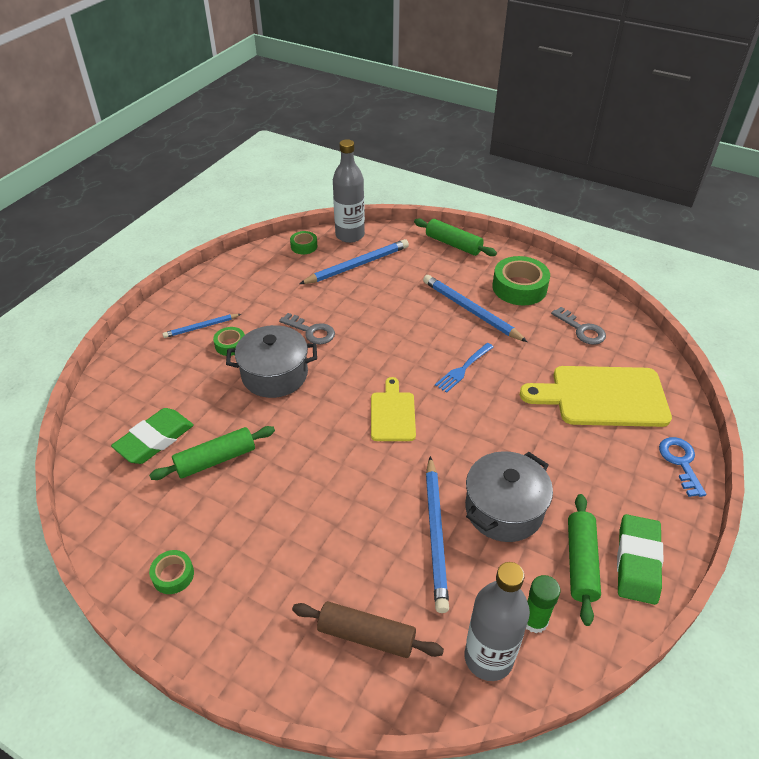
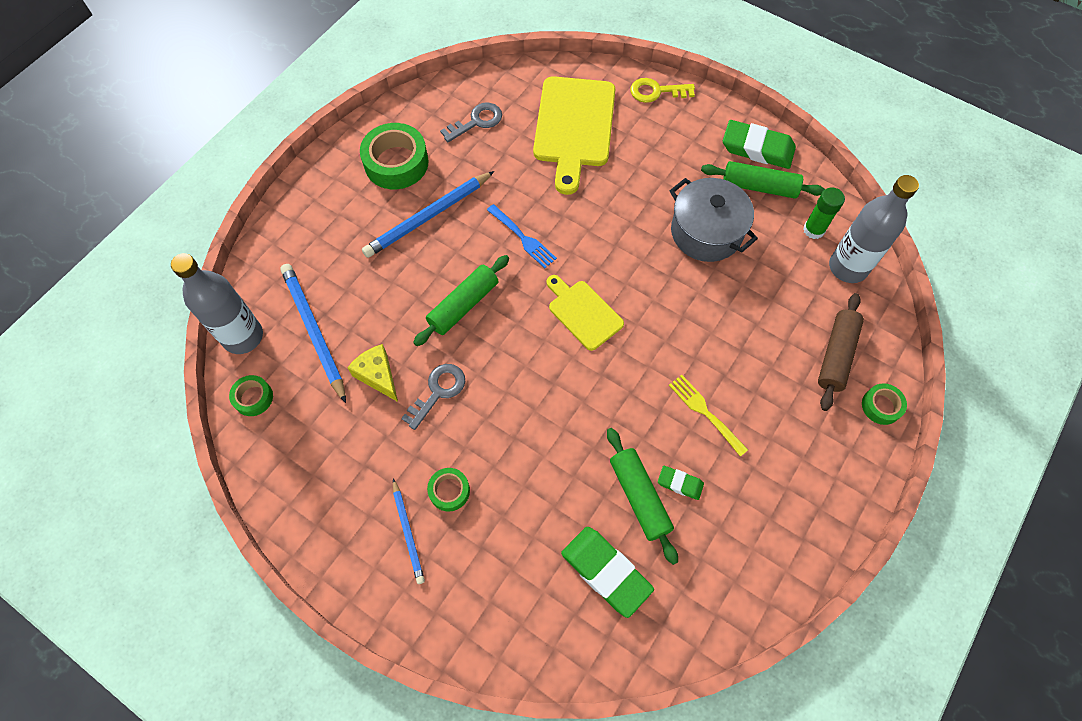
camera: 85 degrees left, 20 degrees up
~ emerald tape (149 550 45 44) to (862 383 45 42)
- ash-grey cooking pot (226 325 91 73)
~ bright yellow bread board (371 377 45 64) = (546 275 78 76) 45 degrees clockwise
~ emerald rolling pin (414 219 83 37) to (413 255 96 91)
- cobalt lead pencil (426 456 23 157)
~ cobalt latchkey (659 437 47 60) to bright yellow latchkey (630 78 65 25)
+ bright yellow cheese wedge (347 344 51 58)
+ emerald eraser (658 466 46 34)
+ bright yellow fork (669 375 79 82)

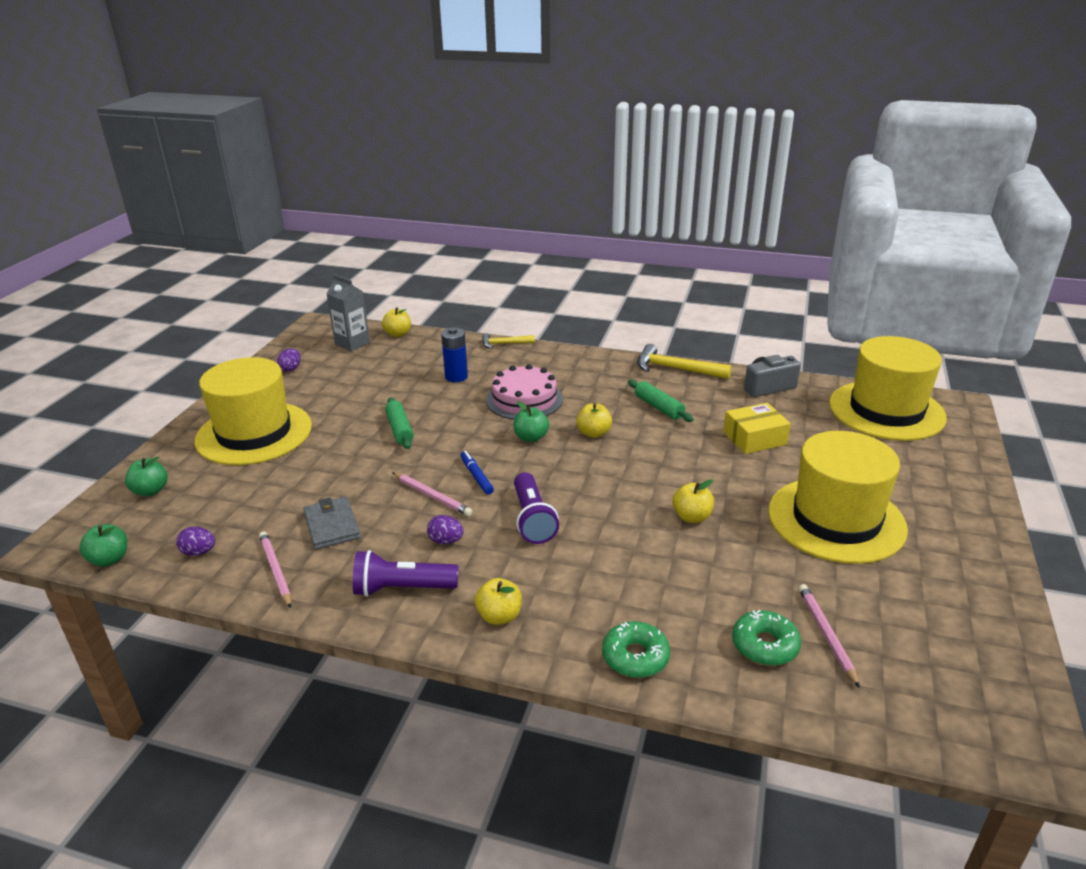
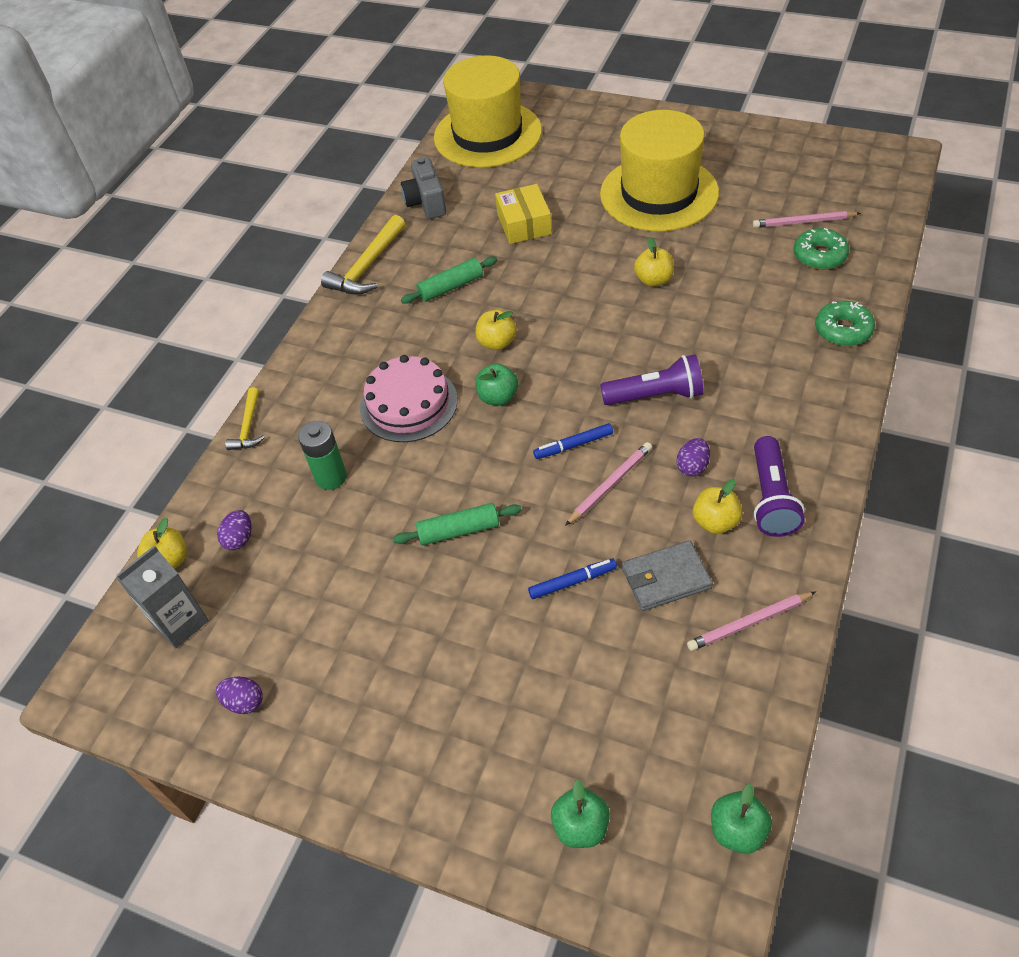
camera: 80 degrees left, 20 degrees up
~ royal purple egg (176 527 39 29) to (217 510 34 40)
- bright yellow top hat (195 357 117 108)
~ cobalt power cell (441 327 27 55) to emerald power cell (298 421 49 69)
~ bright yellow apple fruit (475 578 47 47) to (693 480 49 54)
+ cobalt marker (528 559 89 40)

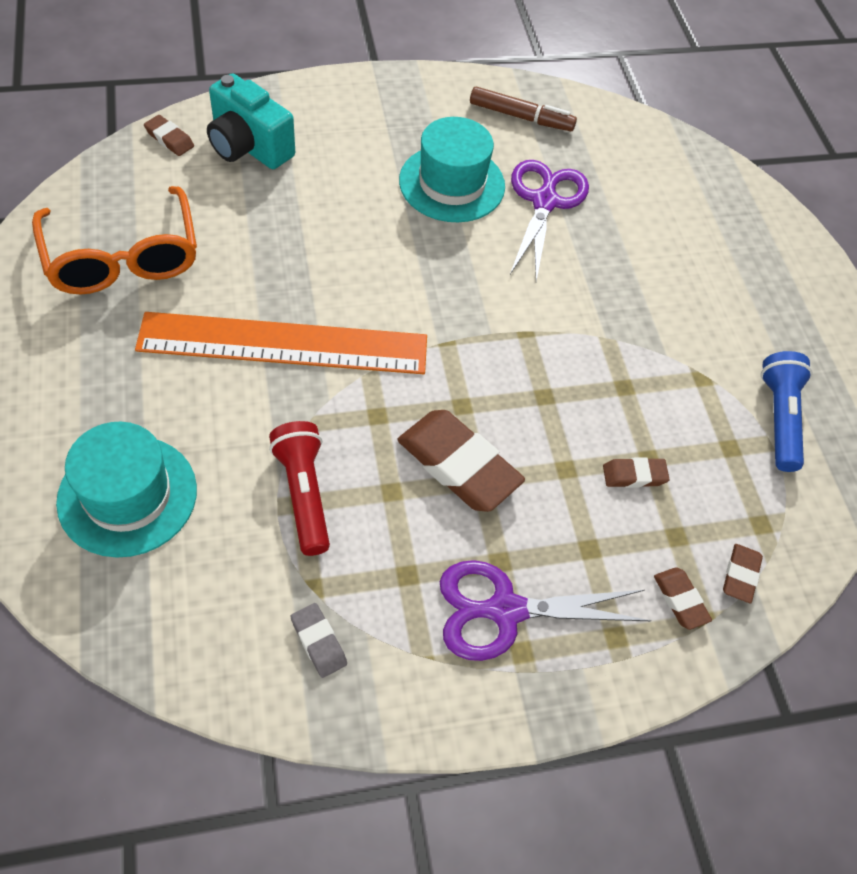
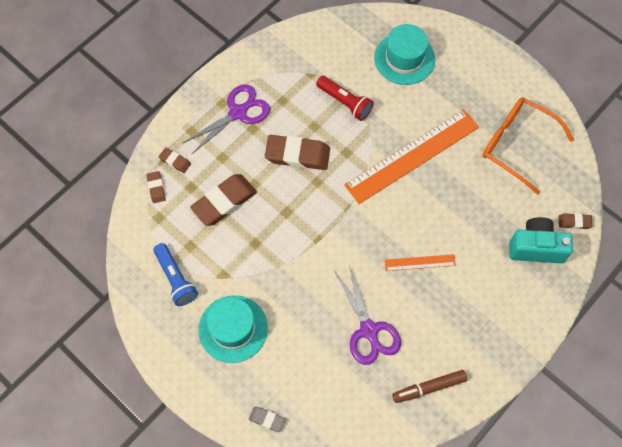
camera: 150 degrees right, 10 degrees up
~ ash-grey eraser (291 603 56 75) to (249 406 36 26)
~ aqua top hat (399 117 106 105) to (198 295 70 68)
~ russet eraser (603 457 66 31) = (190 174 67 52) x2.05
+ bright orange measuring stick (385 254 71 17)

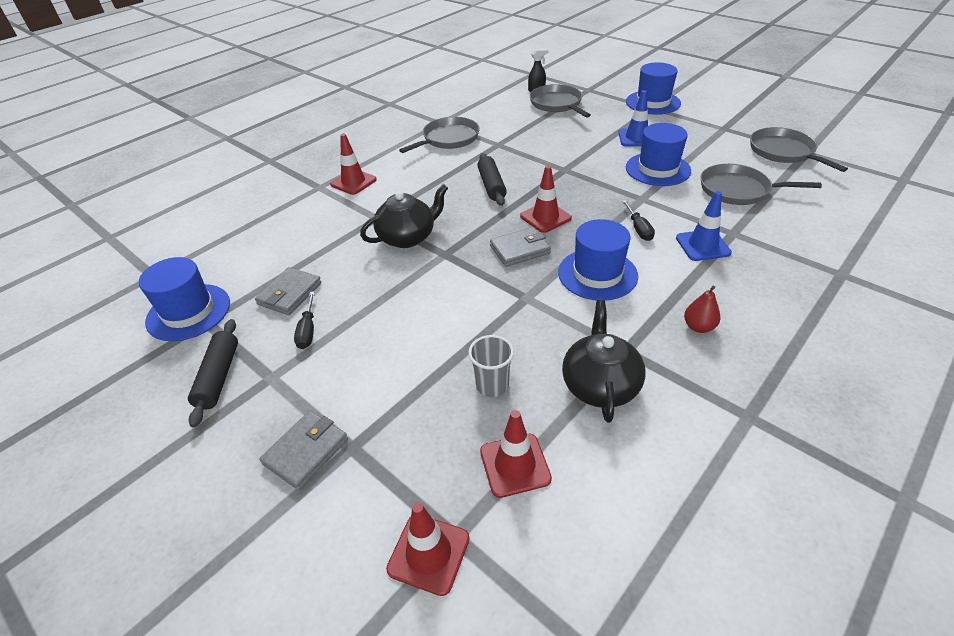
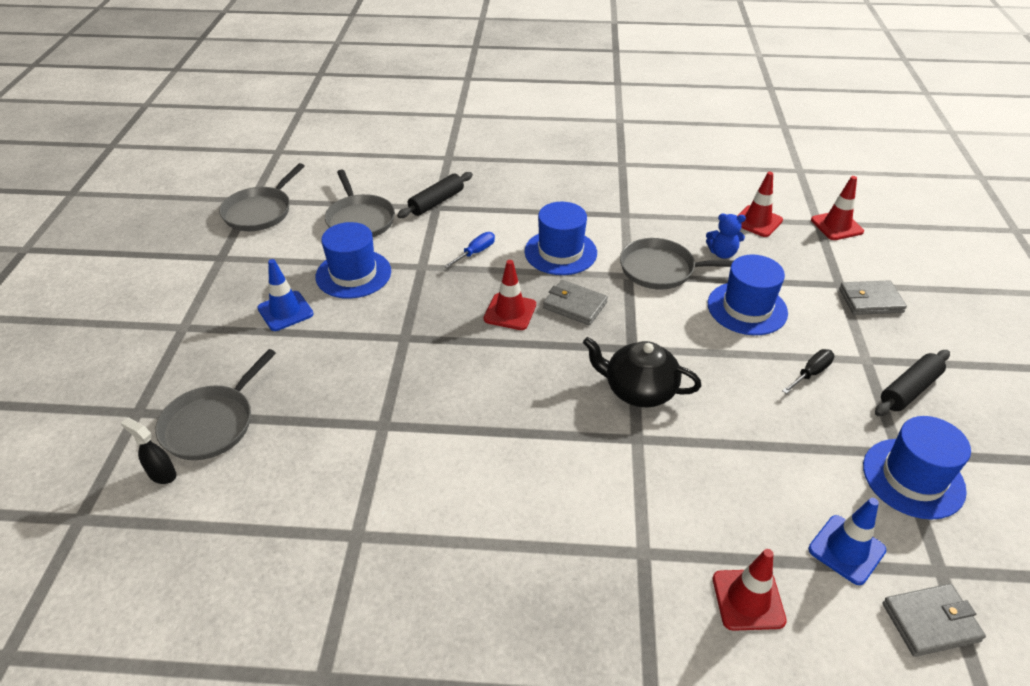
camera: 130 degrees left, 0 degrees up
~ ash-grey billfold (255 267 66 48) to (883 584 103 73)
~ crimson road cone (330 134 47 61) to (713 549 74 82)
~ ash-grey skillet (399 117 81 36) to (620 238 113 52)
~ ash-grey tumbler (468 335 46 62) to cobalt teddy (706 214 40 45)
~ jet-black rolling pin (477 153 30 53) to (397 172 76 46)
- jet-black china teapot (562 300 84 123)
~ jet-black flat screwdriver (622 200 33 41) to cobalt flat screwdriver (444 232 51 36)
~ cobalt top hat (626 62 55 53) to (708 255 80 80)
~ cobalt road cone (676 191 56 70) to (808 498 79 87)
- crimson pear (684 286 37 47)

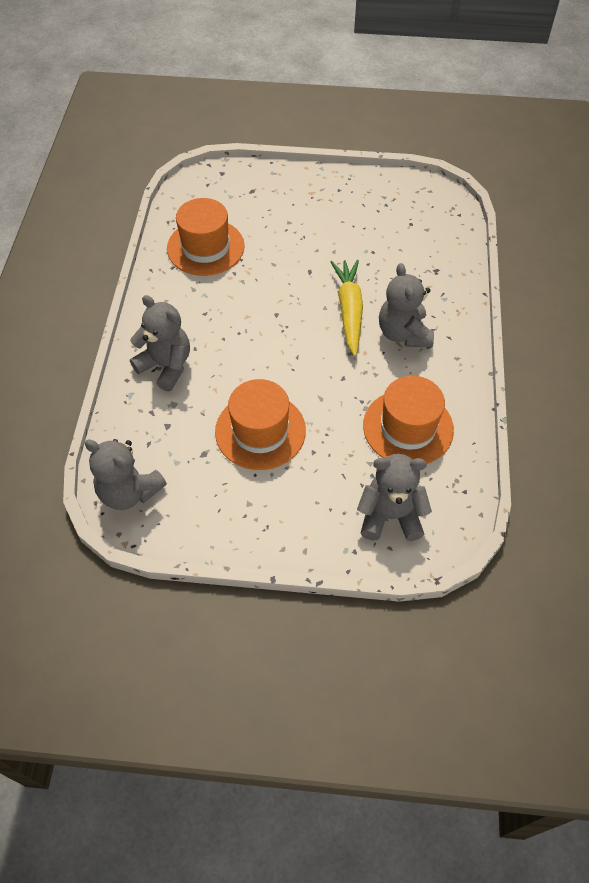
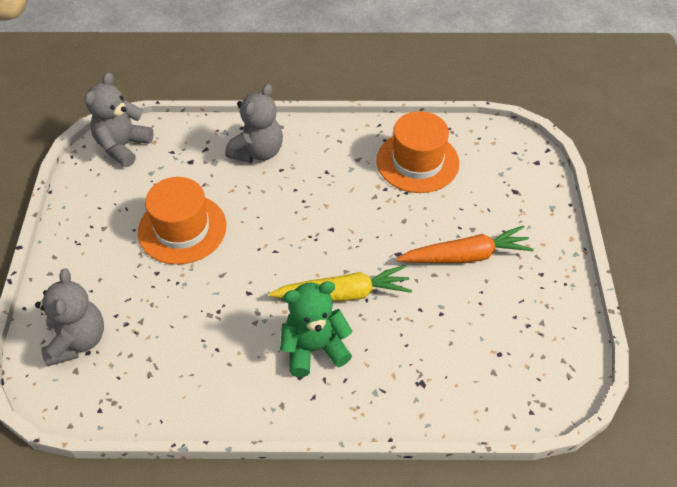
camera: 85 degrees right, 5 degrees down
- bright orange top hat (363 376 91 88)
~ ash-grey teddy (379 263 55 85) to emerald teddy (280 281 73 96)
+ bright orange toy carrot (397 226 137 37)

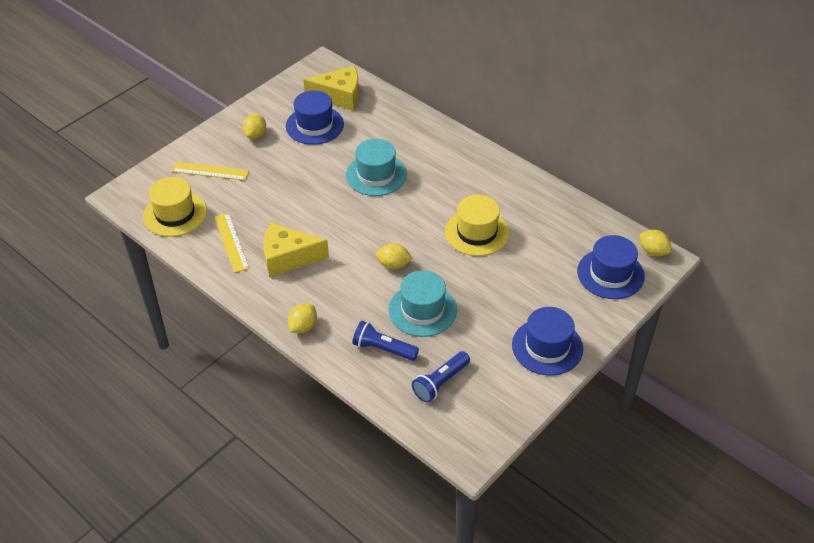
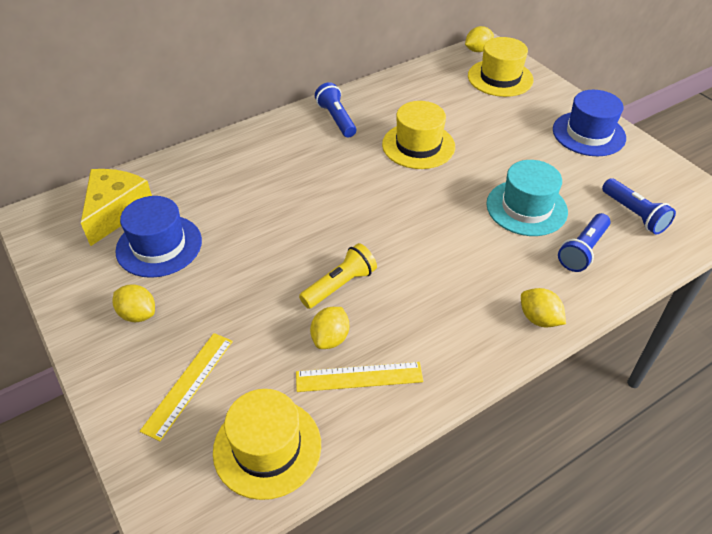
camera: 75 degrees left, 0 degrees up
- bright yellow cheese wedge (263 223 66 54)
- aqua top hat (346 139 61 57)
~ bright yellow toy lemon (375 243 38 26) to (310 307 39 42)
~ cobalt top hat (577 235 68 64) to bright yellow top hat (468 37 66 60)
+ bright yellow pocket torch (299 243 78 66)
+ cobalt pocket torch (315 82 41 56)

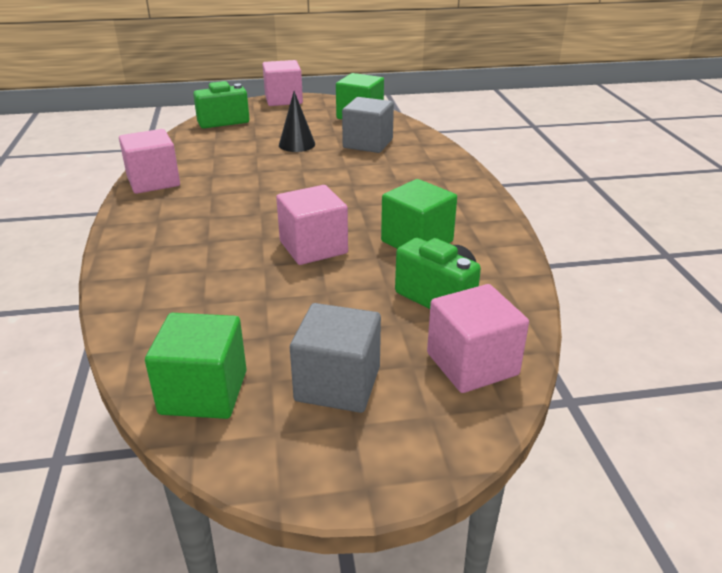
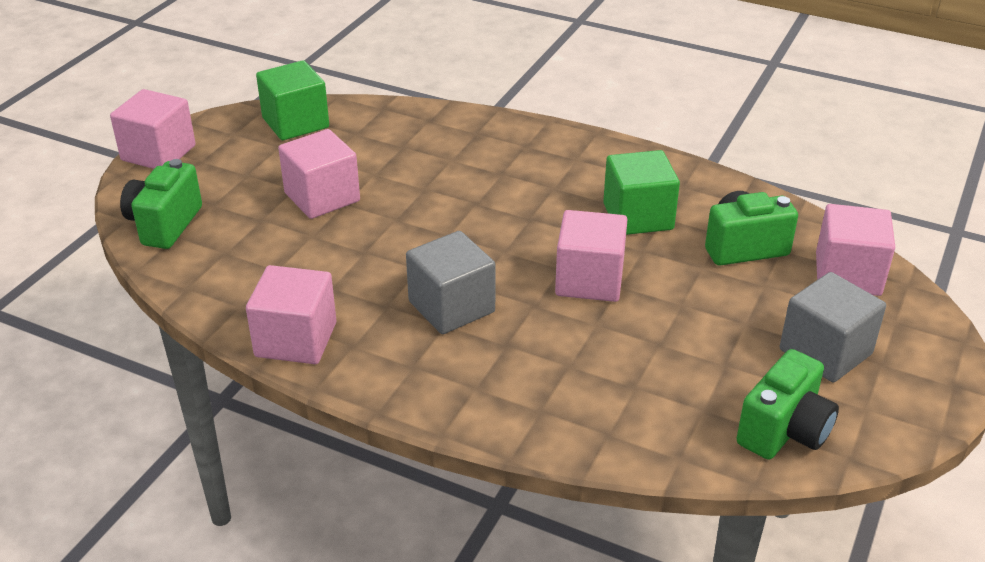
camera: 55 degrees left, 5 degrees up
~ emerald solid cube (145 313 102 106) to emerald compact camera (736 349 103 110)
~ jet-black cone (279 91 36 61) to pink solid cube (278 129 82 90)
~ ash-grey solid cube (342 97 52 56) to (406 231 89 103)

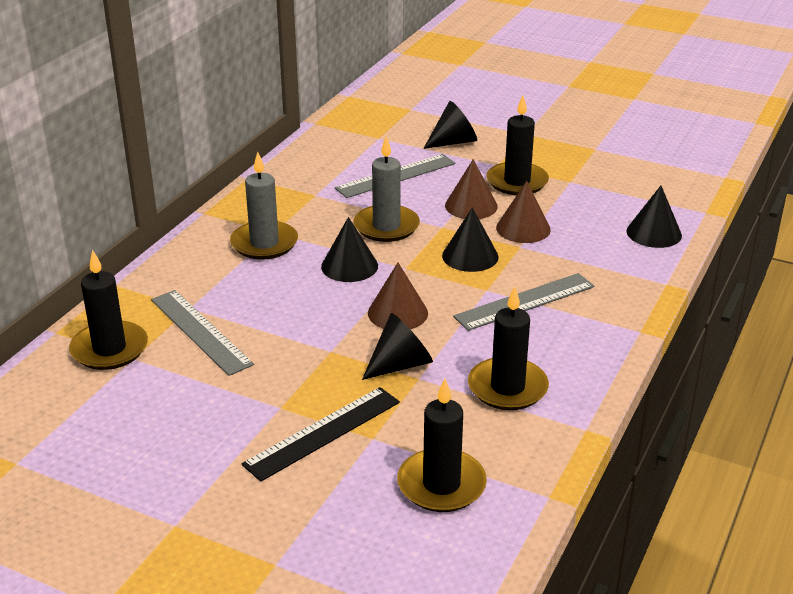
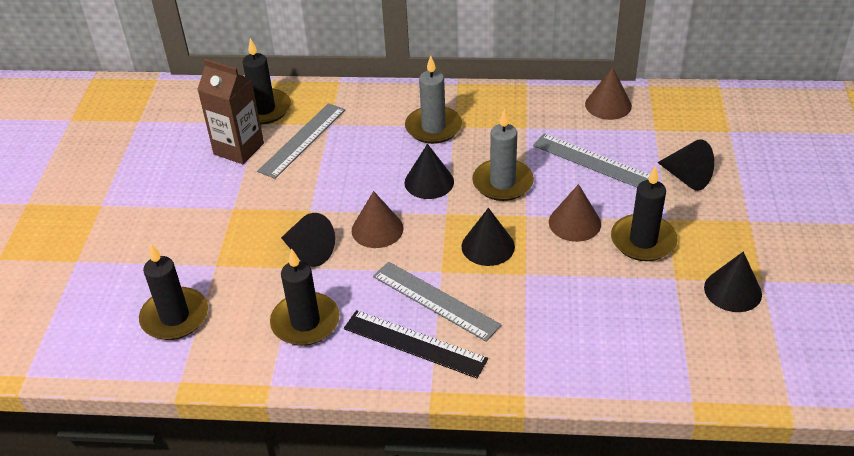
camera: 70 degrees right, 10 degrees up
~ jet-black measuring stick (242 387 158 95) to (344 310 144 69)
~ russet cone (496 181 55 62) to (585 67 47 53)
~ jet-black cone (626 186 56 62) to (704 252 58 60)
+ russet juice carton (197 59 67 105)

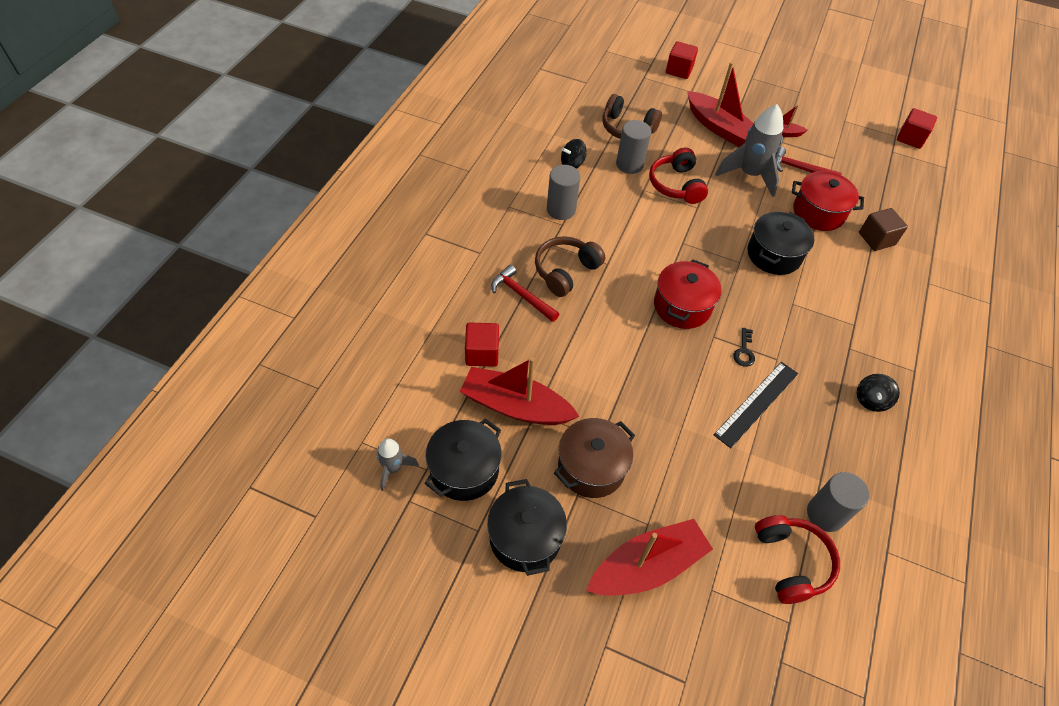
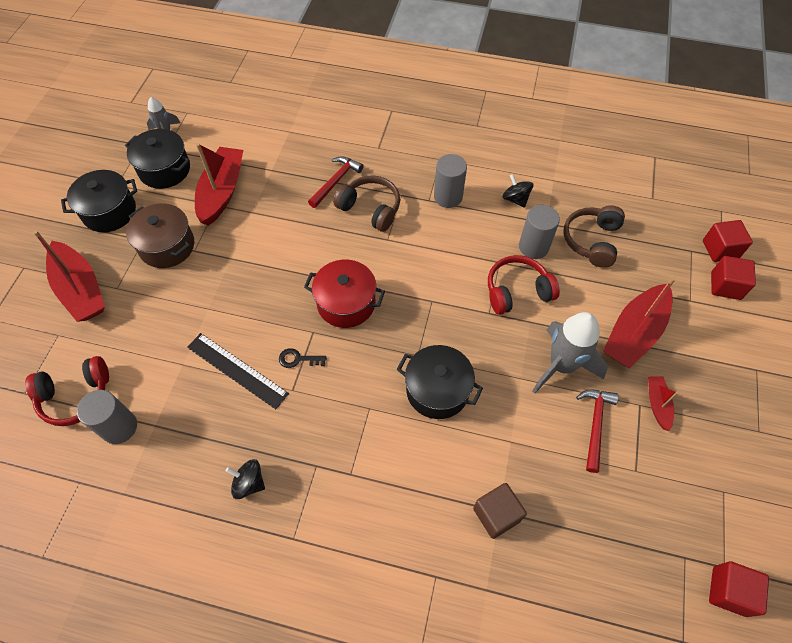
camera: 85 degrees right, 5 degrees up
~ crimson solid cube (465 323 34 44) to (703 220 50 42)
- crimson cooking pot (792 171 72 60)

